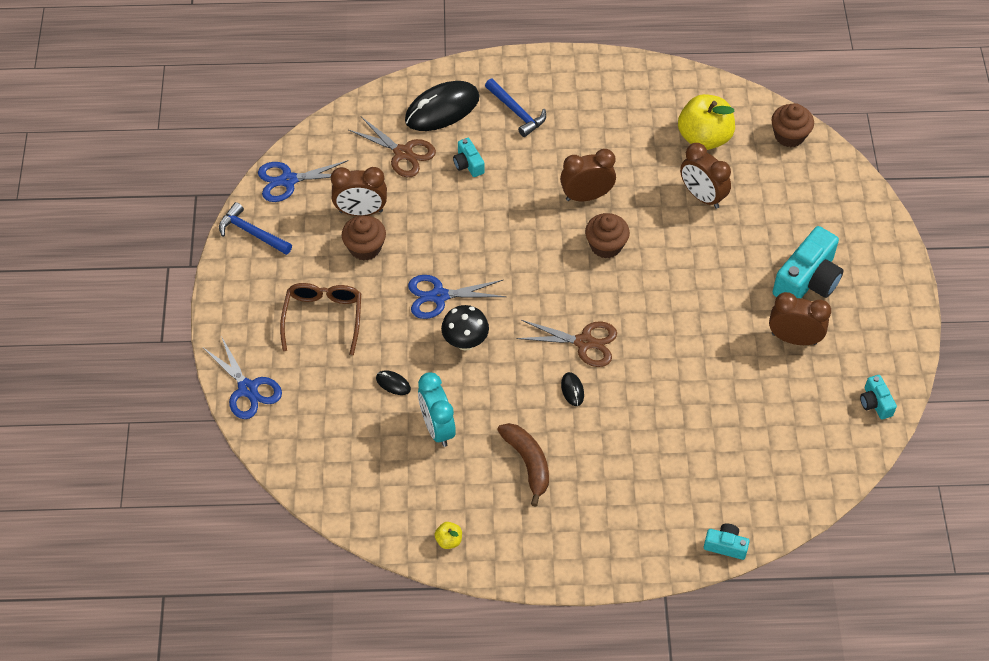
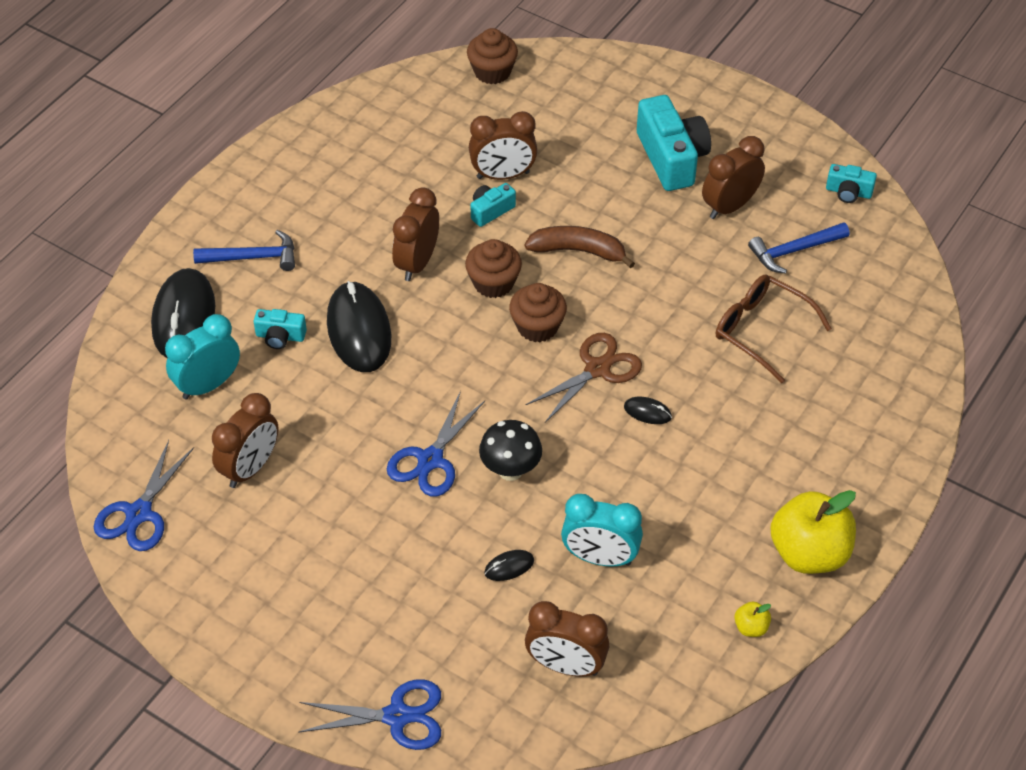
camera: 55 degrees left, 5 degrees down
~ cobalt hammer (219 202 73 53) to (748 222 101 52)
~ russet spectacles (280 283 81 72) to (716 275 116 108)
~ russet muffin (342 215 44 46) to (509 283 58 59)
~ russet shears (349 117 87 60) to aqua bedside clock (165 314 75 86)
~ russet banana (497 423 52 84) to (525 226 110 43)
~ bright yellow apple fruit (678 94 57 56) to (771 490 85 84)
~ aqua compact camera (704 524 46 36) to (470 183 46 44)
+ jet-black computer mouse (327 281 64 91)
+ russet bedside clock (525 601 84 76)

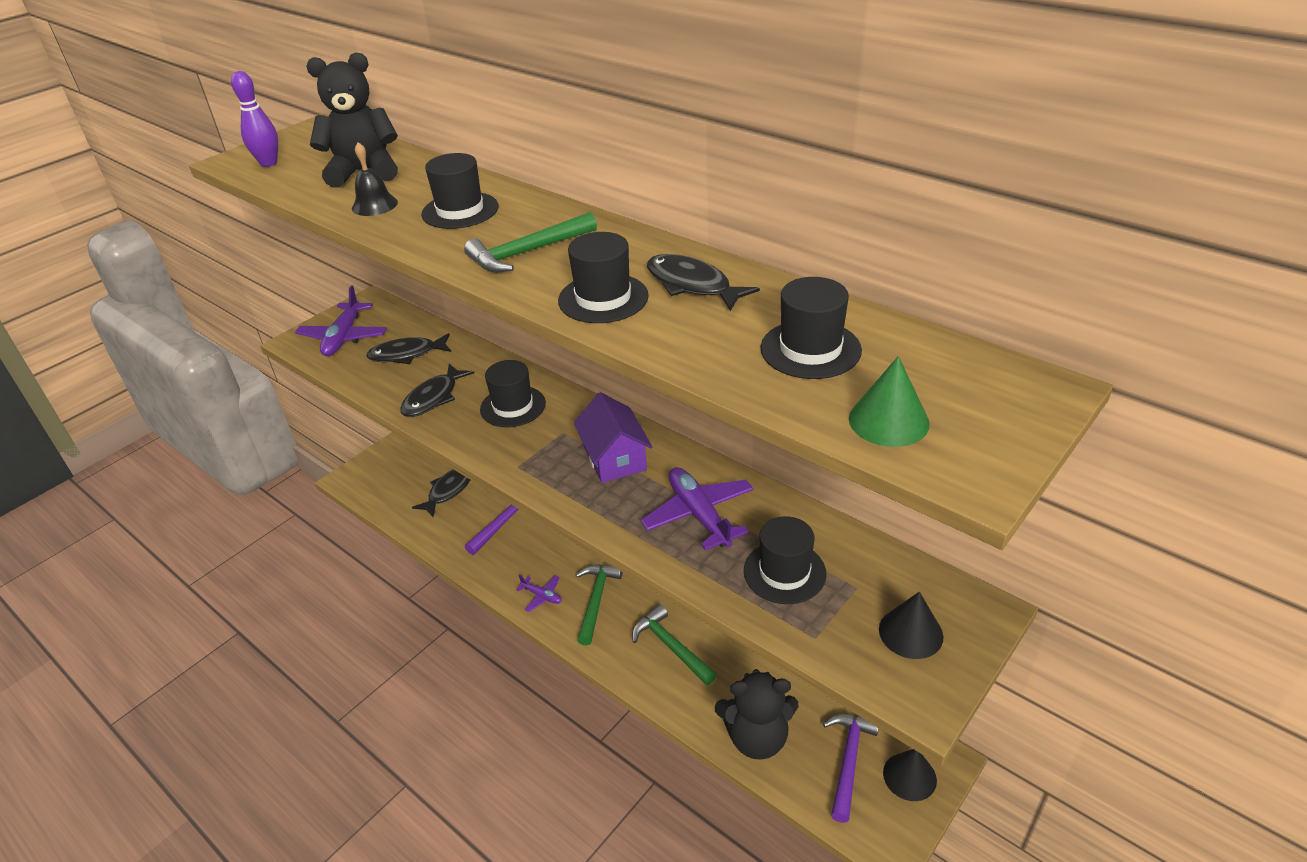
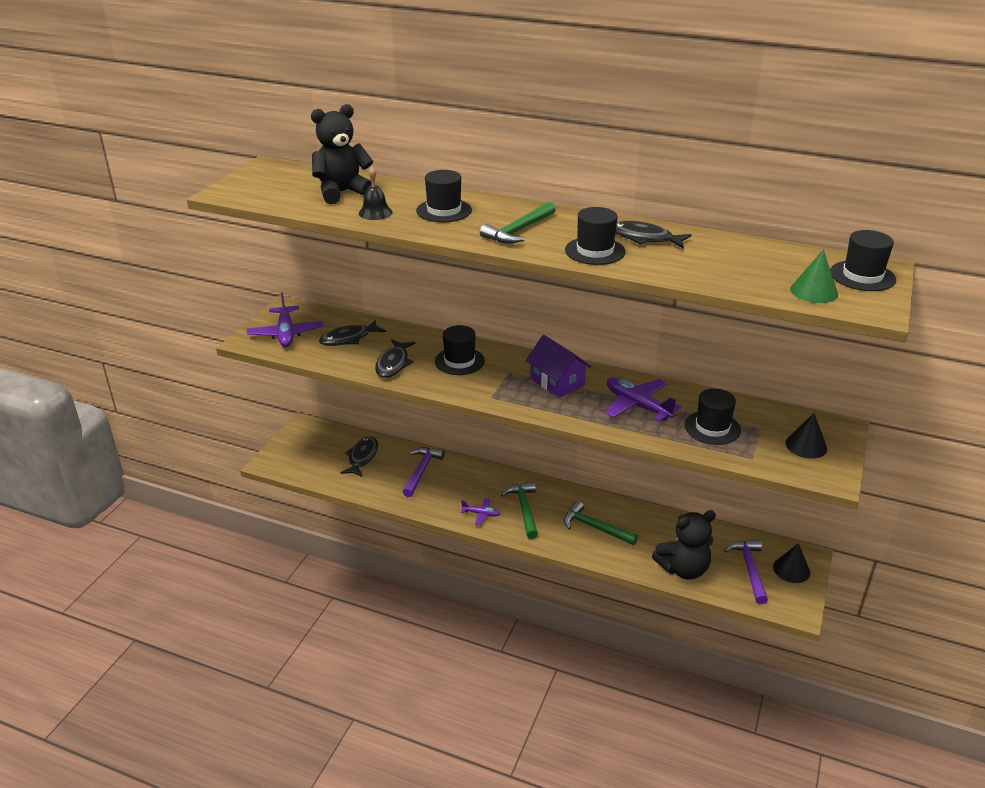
camera: 20 degrees left, 5 degrees down
- royal purple bowling pin (231 71 47 96)
~ jet-black top hat (761 277 101 102) to (830 230 66 61)

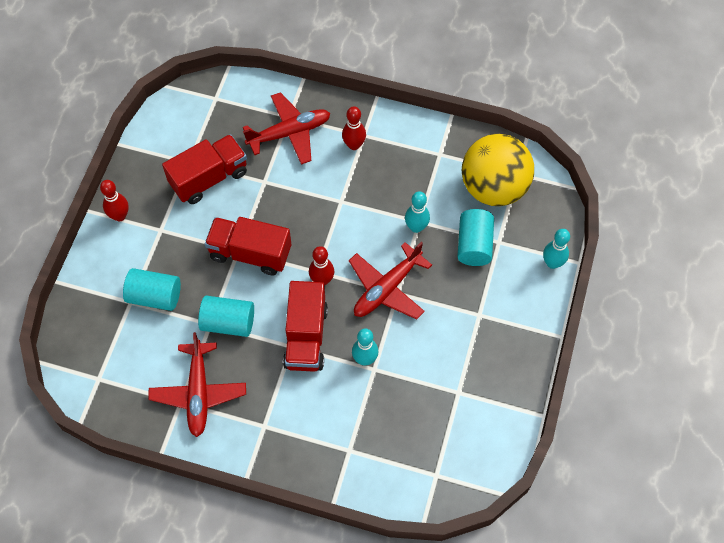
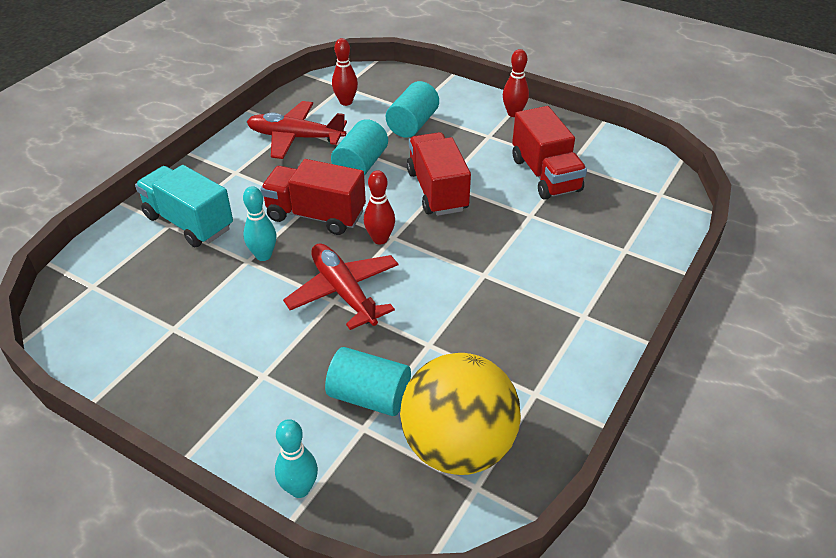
camera: 105 degrees right, 20 degrees down
~ crimson truck (205 217 86 58) = (407 132 64 84) 45 degrees counterclockwise
- crimson aeroplane (243 92 87 73)
~ crimson bowling pin (342 106 24 44) to (332 38 26 68)
- aqua bowling pin (405 191 25 42)
+ aqua truck (135 165 98 82)

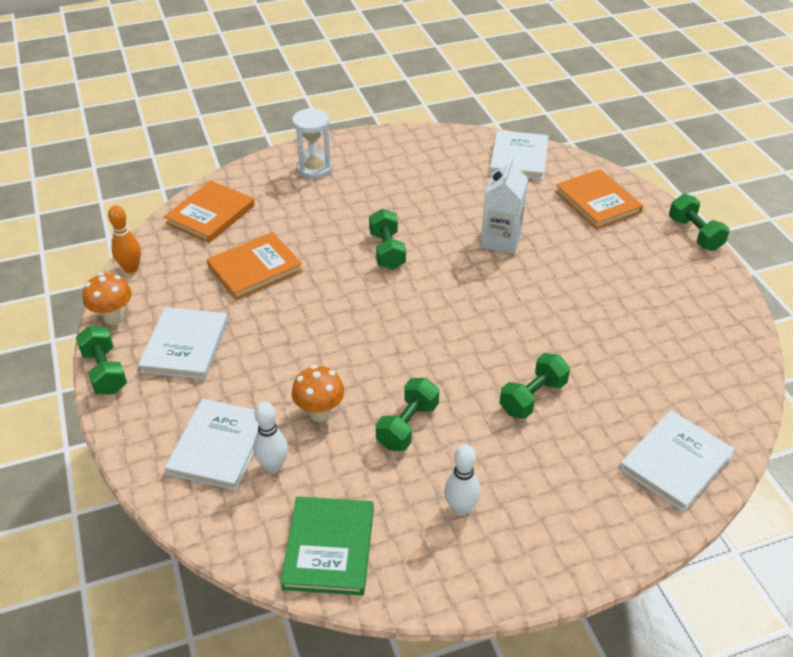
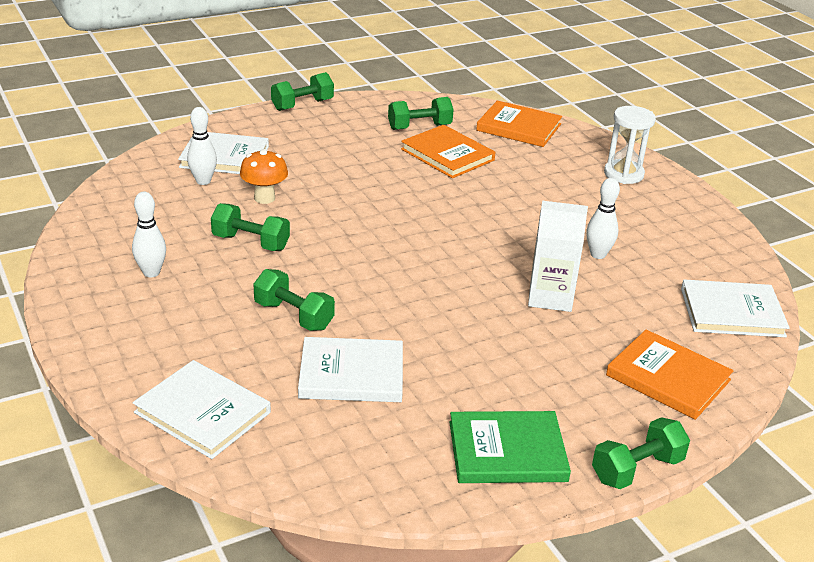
camera: 80 degrees right, 10 degrees down
- bright orange mushroom (83 273 49 52)
- bright orange bowling pin (108 205 33 68)
~ snow-white hardcover (138 307 90 73) to (298 337 105 65)
~ emerald hardcover (280 497 94 99) to (449 411 122 72)
~ emerald hand weight (369 209 37 61) to (388 97 65 33)
~ bright orange hardcover (555 169 88 60) = (606 330 128 90) 75 degrees clockwise
+ snow-white bowling pin (586 178 34 81)

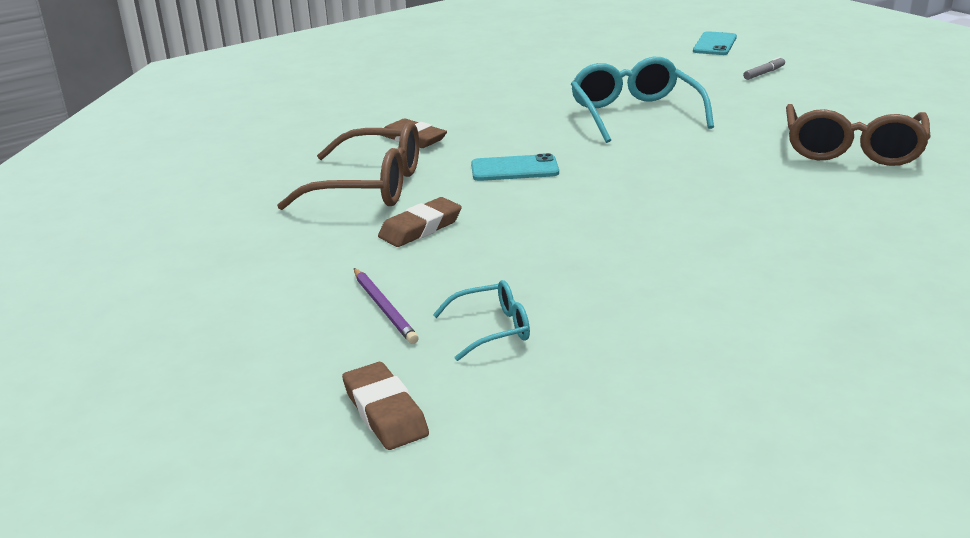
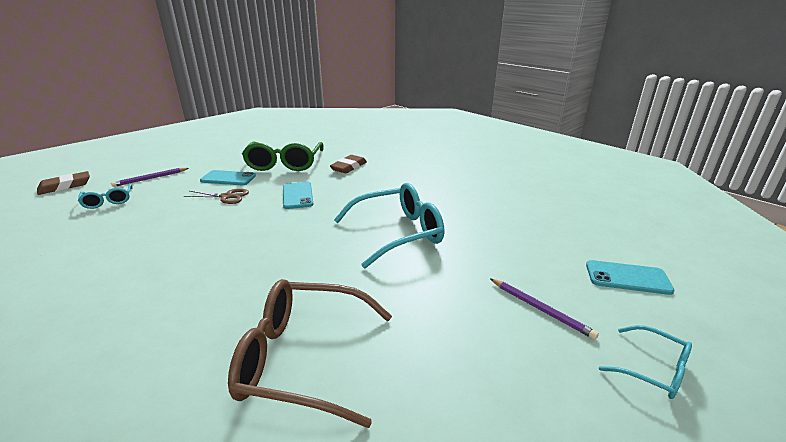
camera: 80 degrees right, 0 degrees up
~ russet spectacles (277 122 142 88) to emerald spectacles (242 142 81 29)
~ russet eraser (378 197 84 50) to aqua mobile phone (200 170 56 15)
~ ash-grey marker (743 57 42 23) to royal purple lead pencil (490 278 109 62)
+ russet shears (183 188 66 16)
+ aqua spectacles (599 325 93 74)

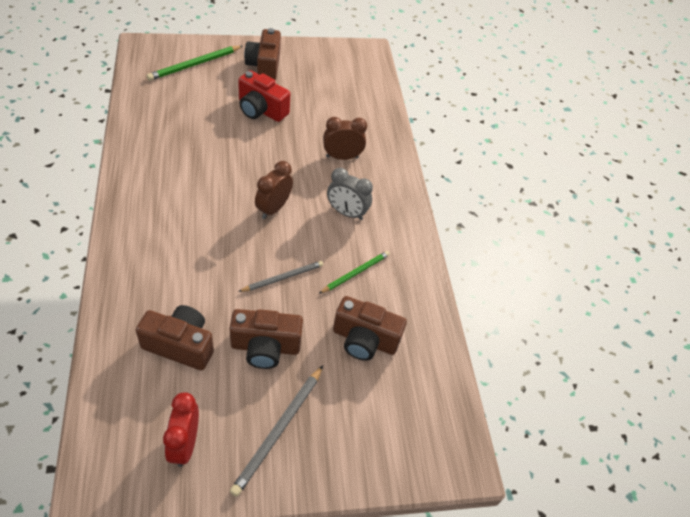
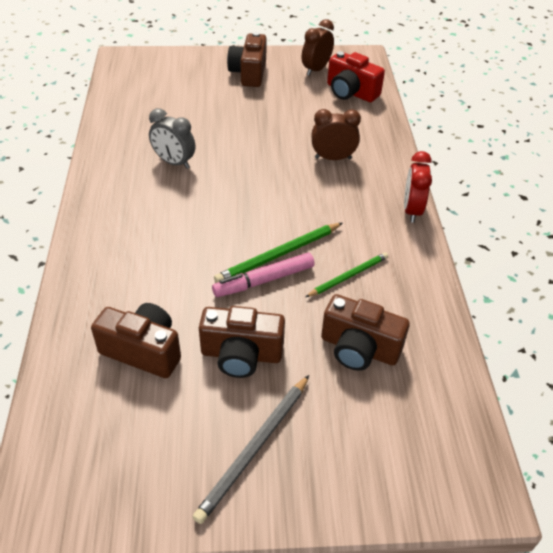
camera: 10 degrees right, 5 degrees down
~ emerald lead pencil (147 46 95 35) to (214 223 128 60)
~ crimson bedside clock (163 392 36 75) to (404 151 28 72)
~ crimson compact camera (238 70 53 52) to (327 51 58 51)
~ ash-grey lead pencil (238 261 85 31) to pink marker (212 253 103 44)
~ russet bedside clock (255 161 38 58) to (302 19 32 57)
~ ash-grey bedside clock (327 168 46 52) to (149 108 47 61)

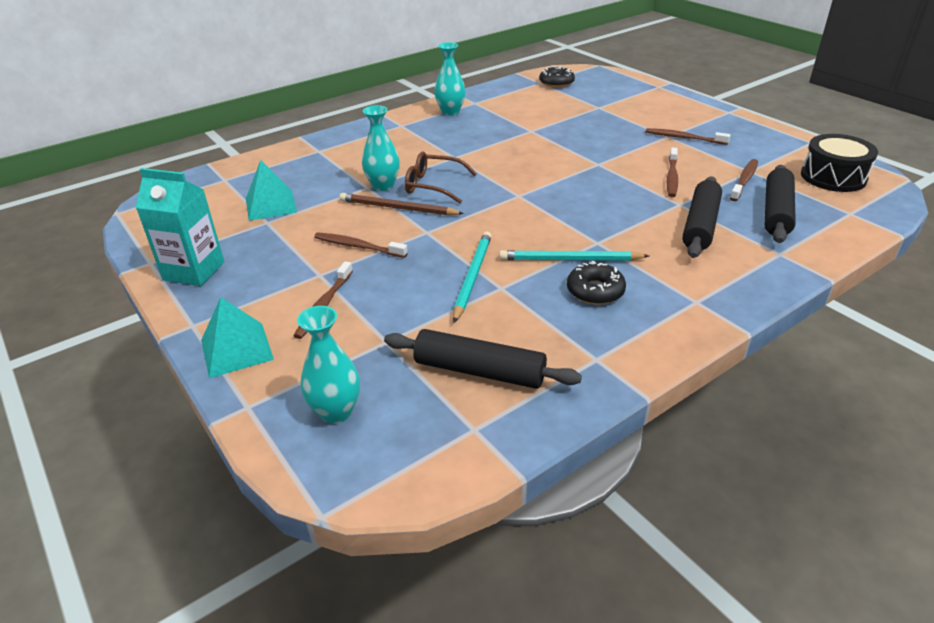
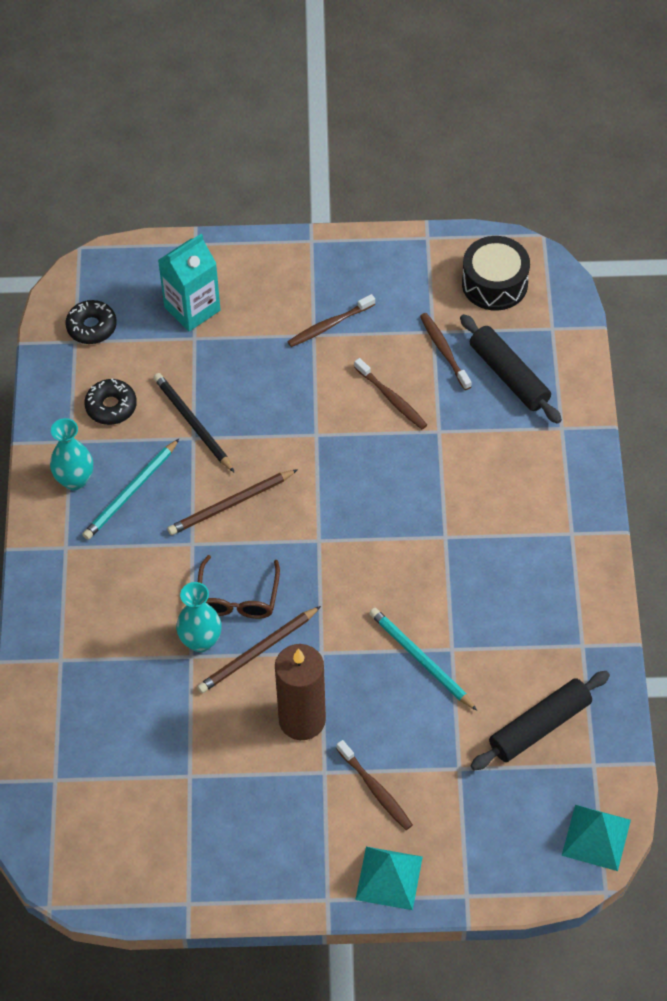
camera: 55 degrees left, 20 degrees up
~ aqua juice carton (135 168 89 118) to (158 234 63 97)
~ aqua pyramid shape (246 160 51 61) to (562 805 69 66)
- aqua vase (297 306 63 118)
~ russet toothbrush (314 232 94 26) to russet wax candle (275 644 51 96)
~ russet spectacles (405 152 72 51) = (198 555 82 64) 45 degrees counterclockwise
~ aqua lead pencil (499 250 150 11) to (82 438 98 102)
~ jet-black donut (567 261 59 44) to (84 379 53 46)
- jet-black rolling pin (682 176 40 82)
+ jet-black lead pencil (153 373 82 100)
+ russet lead pencil (167 469 131 66)

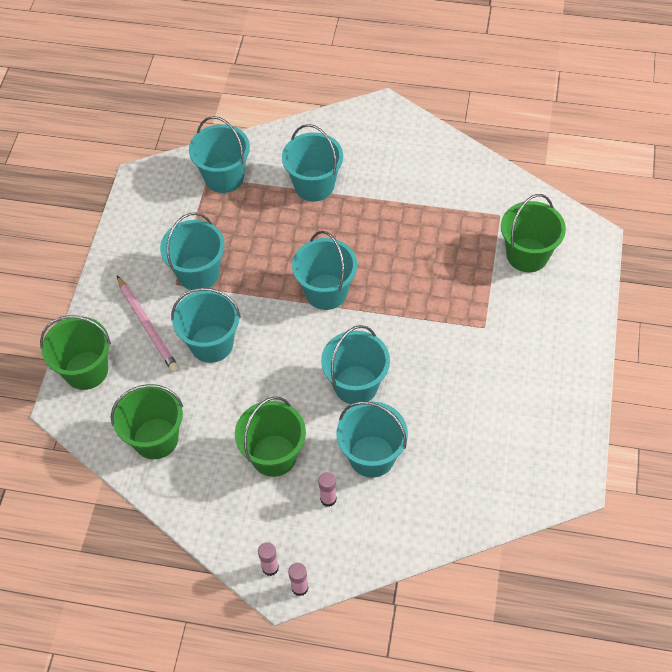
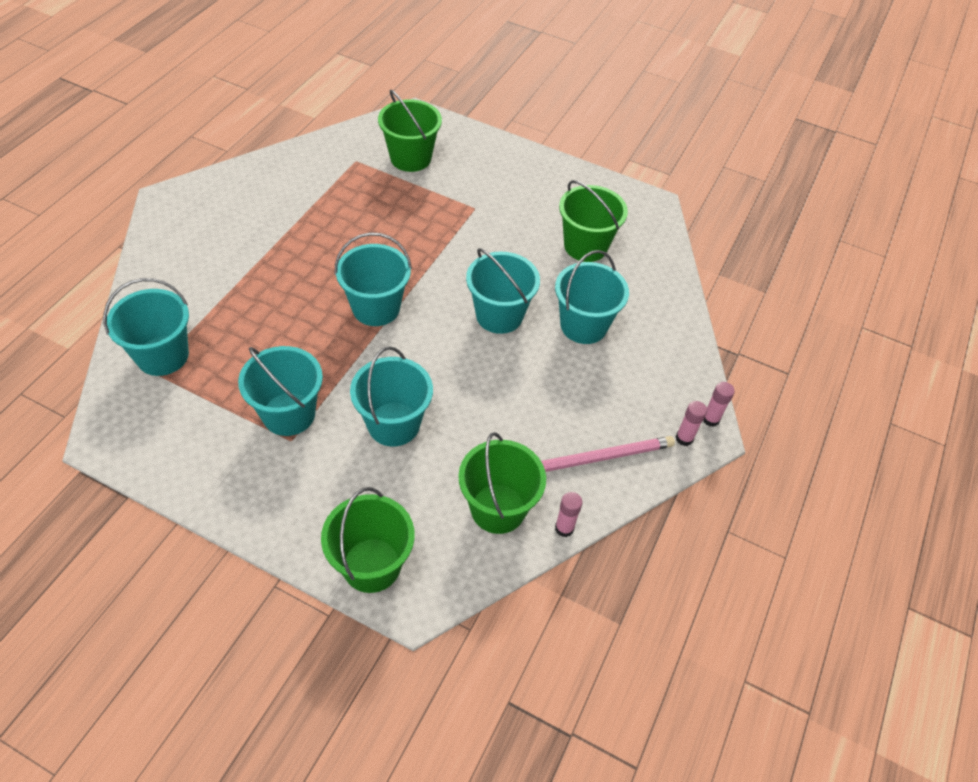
camera: 80 degrees left, 5 degrees down
~ pink lead pencil (117 276 62 96) to (541 436 134 36)
~ emerald sand bucket (235 396 71 81) to (559 180 69 82)
- aqua sand bucket (282 124 61 78)
~ pink glue stick (318 472 19 35) to (555 492 28 45)

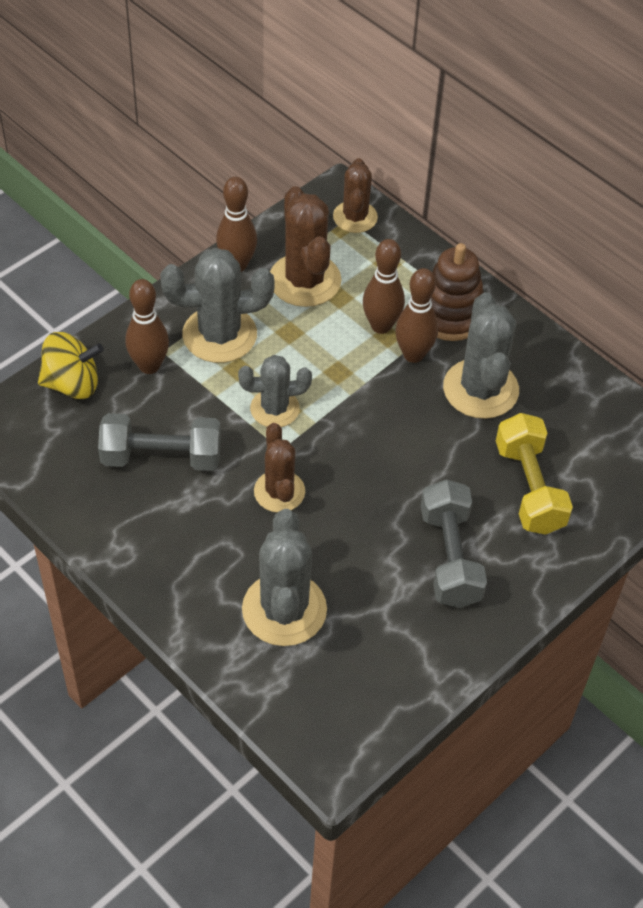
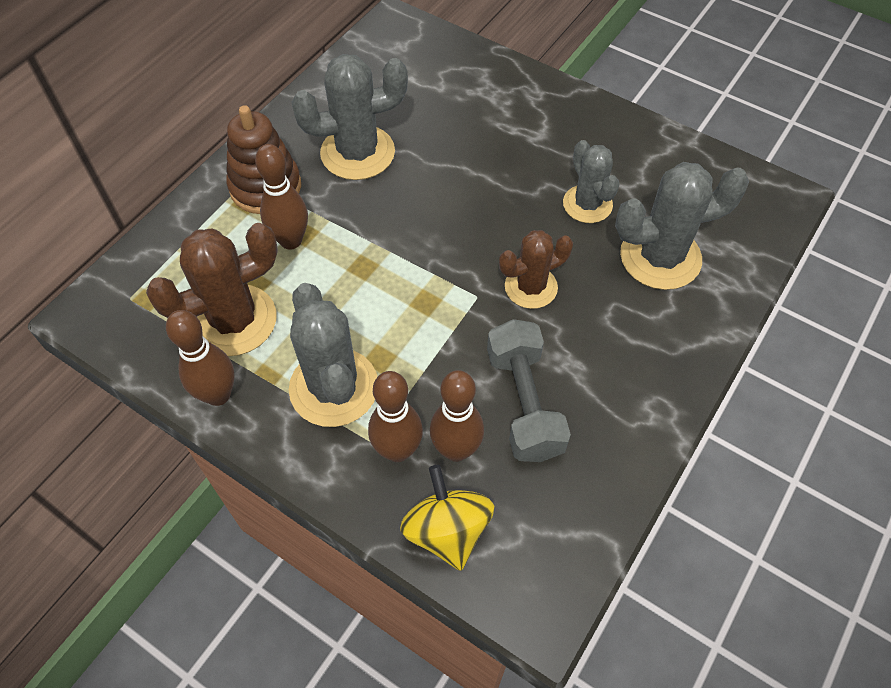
camera: 100 degrees left, 5 degrees up
~ ash-grey cactus (238 355 74 72) to (563 140 56 83)
- russet cactus (333 158 45 75)
~ russet bowling pin (395 268 43 95) to (430 370 54 92)
- ash-grey hand weight (421 479 66 129)
- bright yellow hand weight (496 413 77 122)

